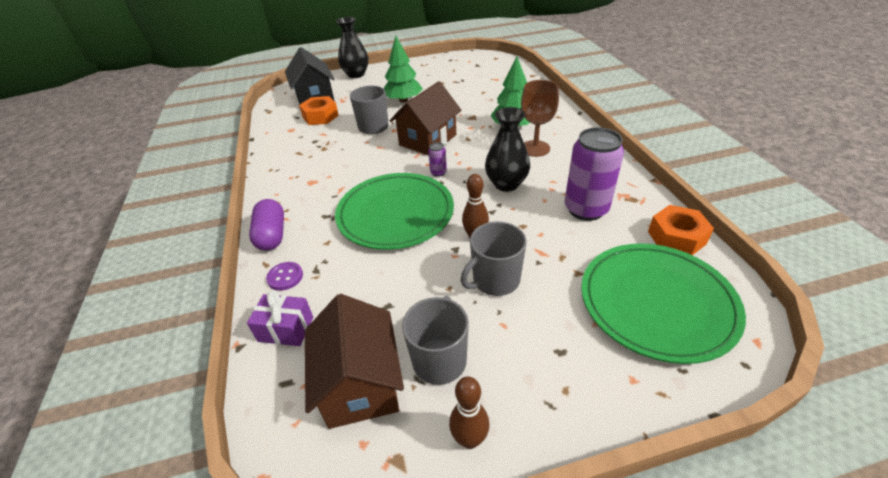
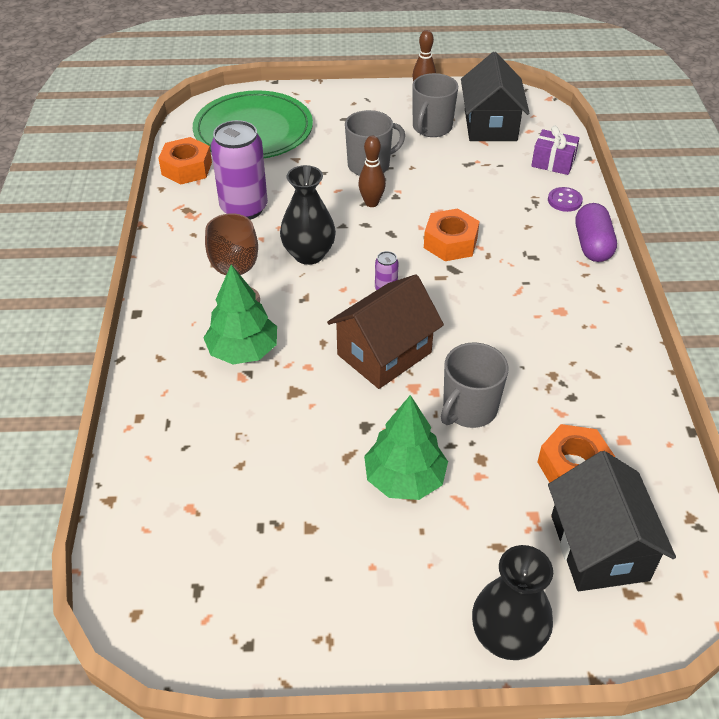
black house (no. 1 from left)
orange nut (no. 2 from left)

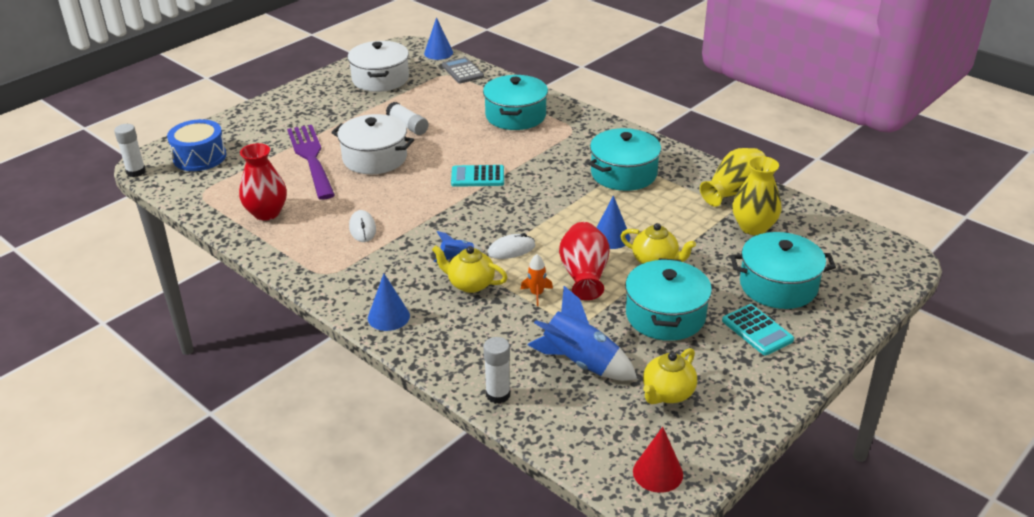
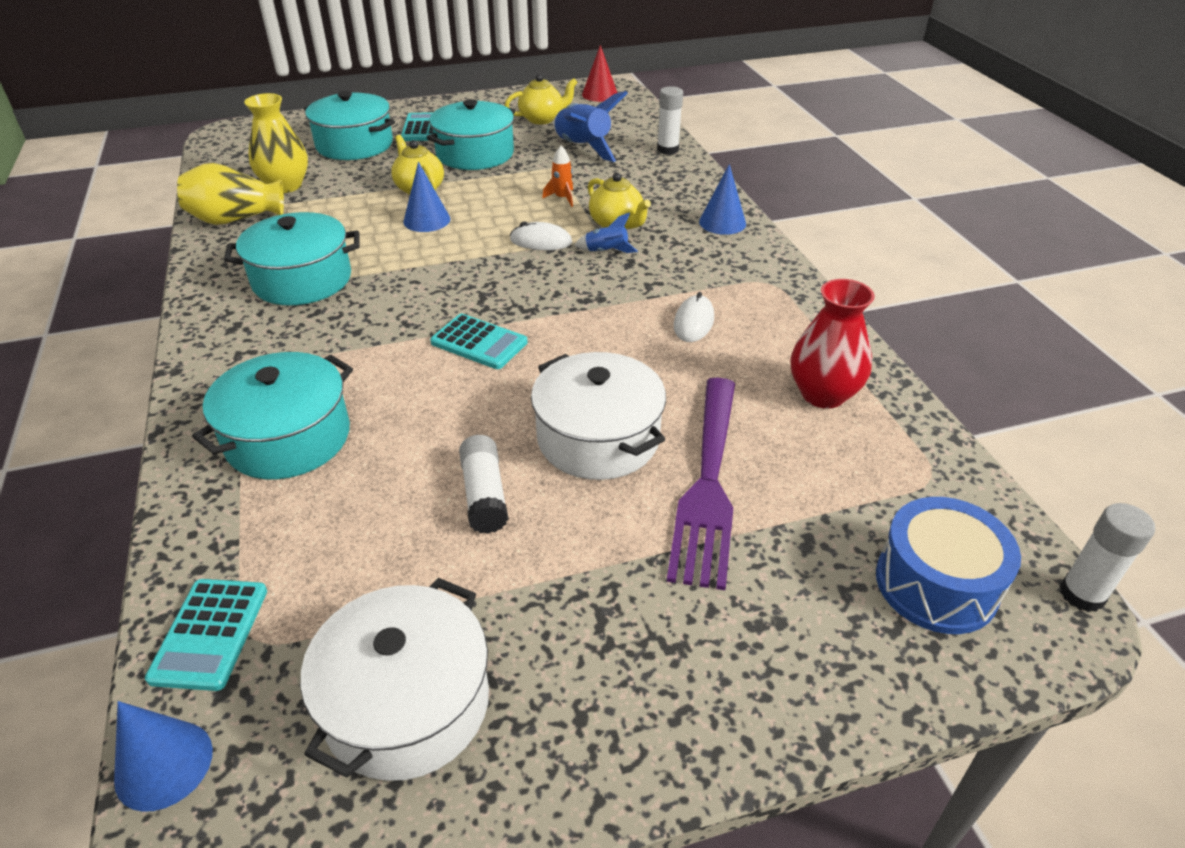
turquoise calculator (no. 1 from left)
red vase (no. 2 from left in the first image)

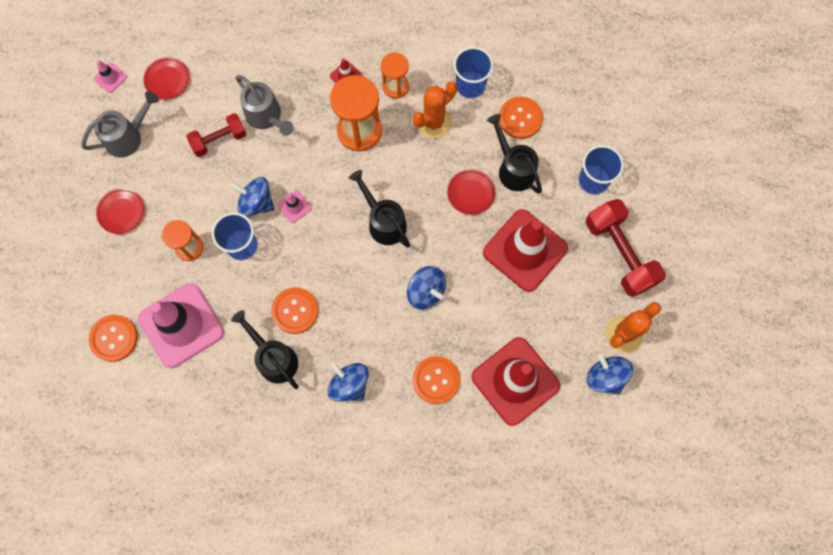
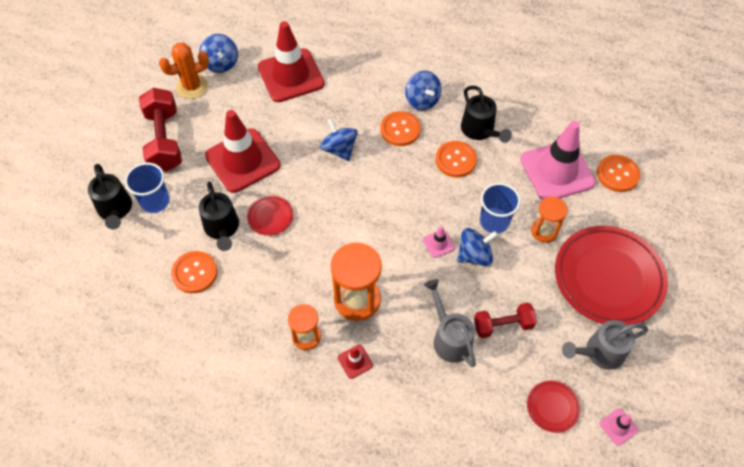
red plate (no. 3 from left)
blue spinning top (no. 4 from left)
black watering can (no. 1 from left)
orange cactus (no. 1 from left in the first image)
orange button (no. 2 from left)
blue cup (no. 2 from left in the first image)

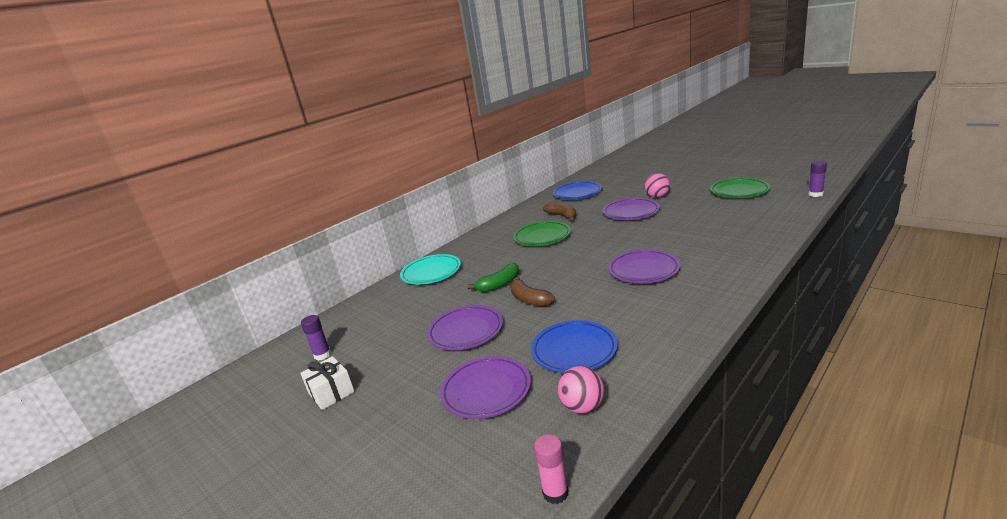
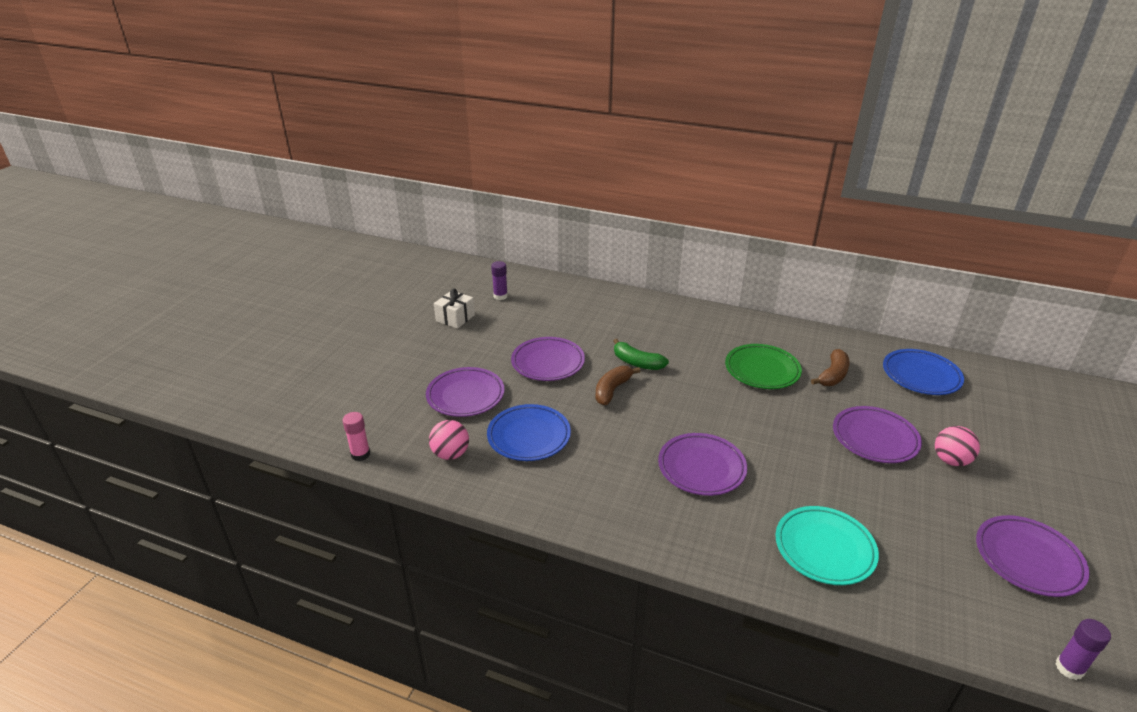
turquoise plate
purple plate (no. 5 from left)

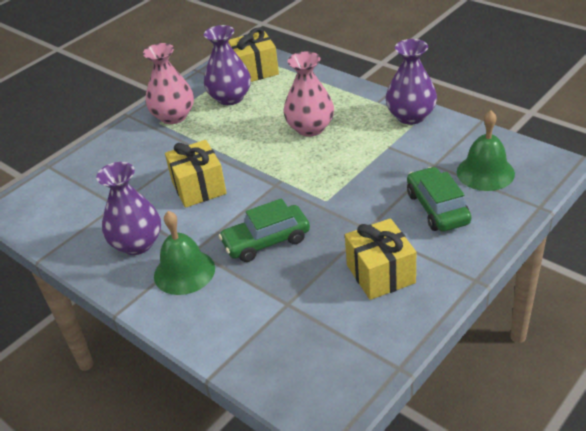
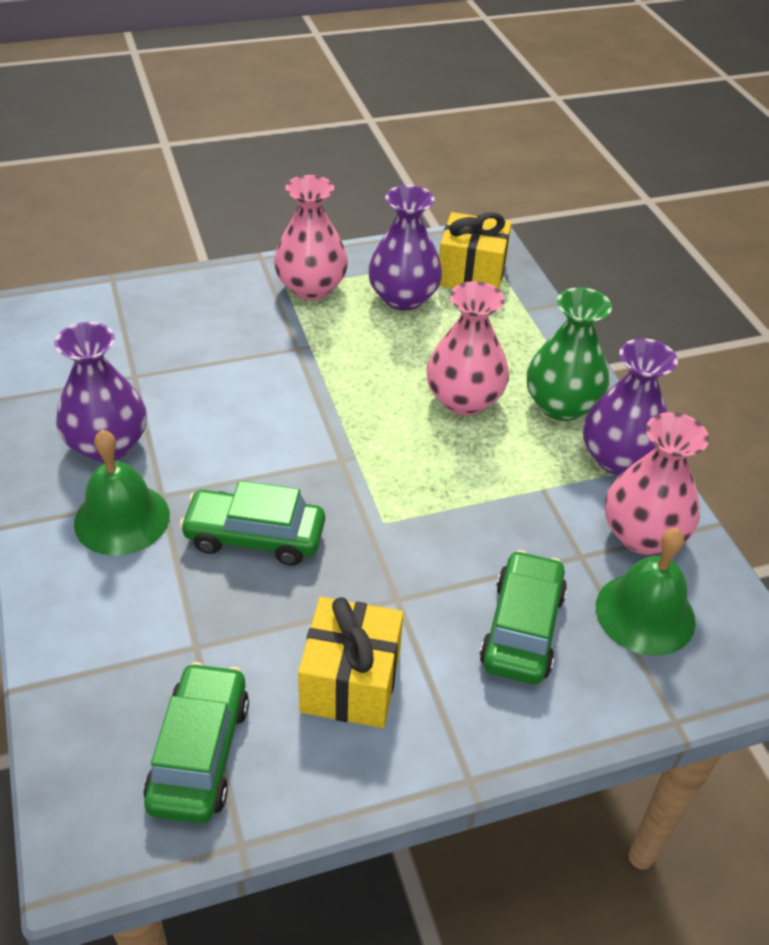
yellow gift (no. 1 from left in the first image)
green car (no. 1 from left)
green vase
pink vase (no. 3 from left)

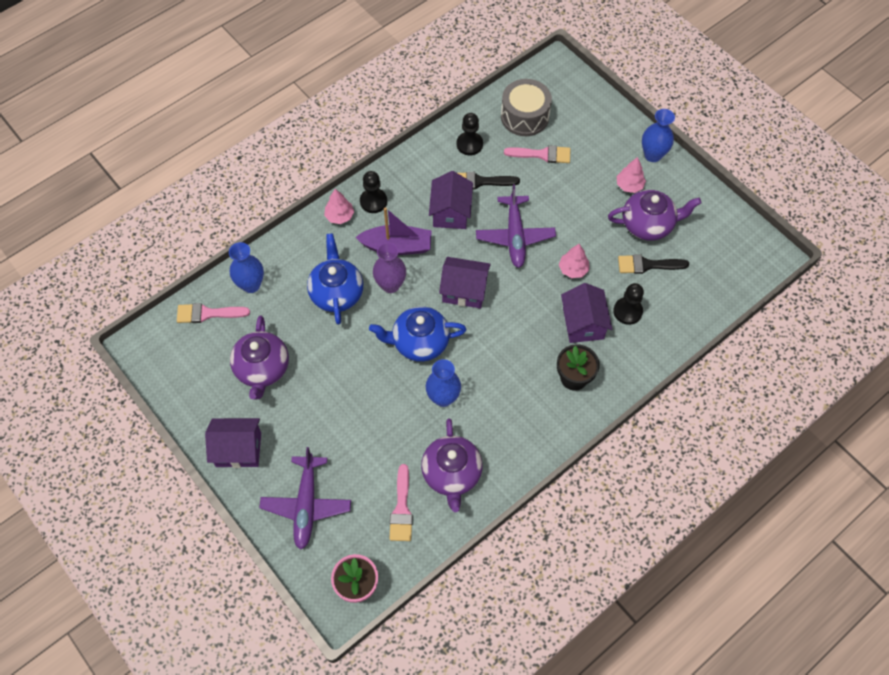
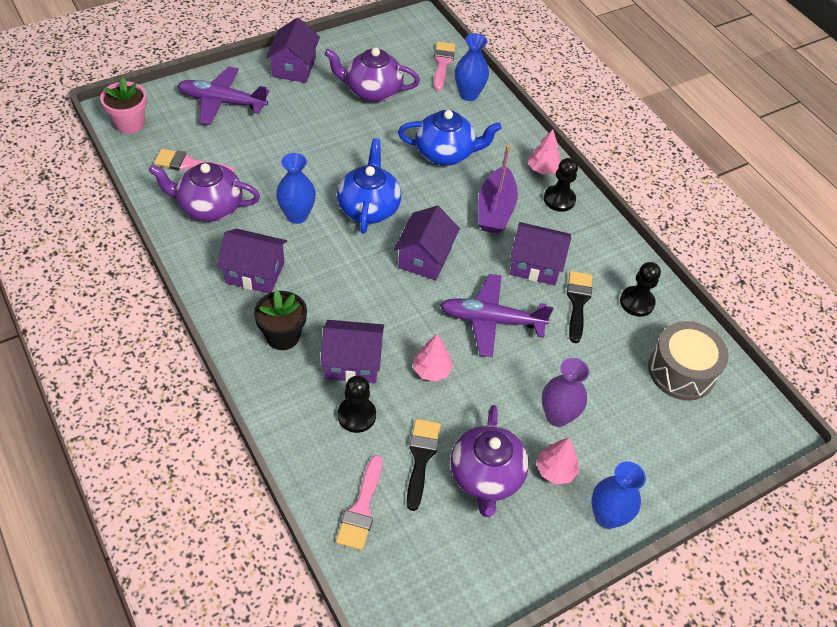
purple vase
pink brush (no. 2 from left)
purple house (no. 1 from left)

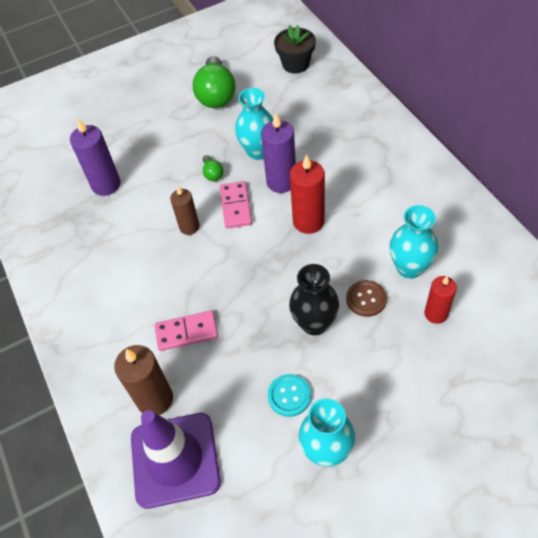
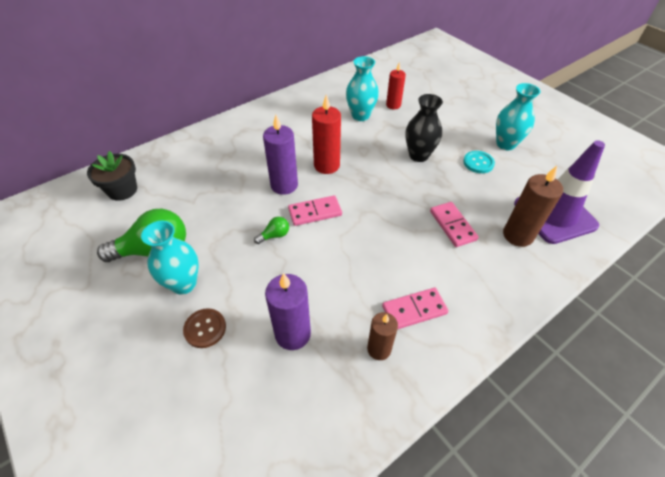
brown candle (no. 1 from left)
turquoise vase (no. 1 from left)
brown button
pink domino (no. 2 from left)

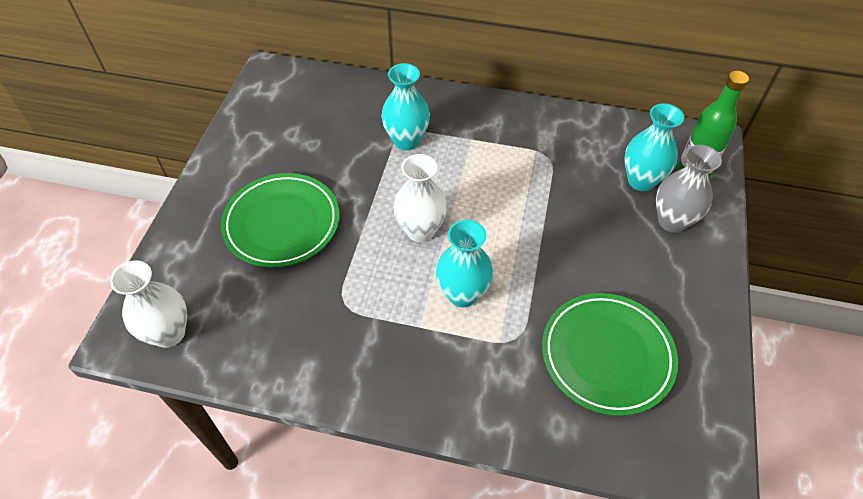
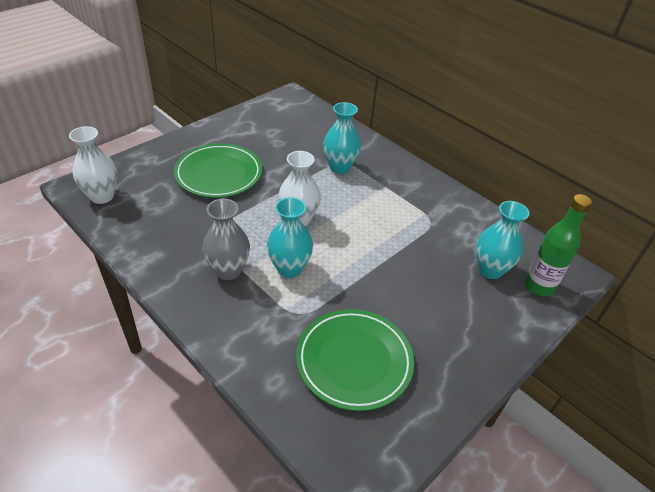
grey vase

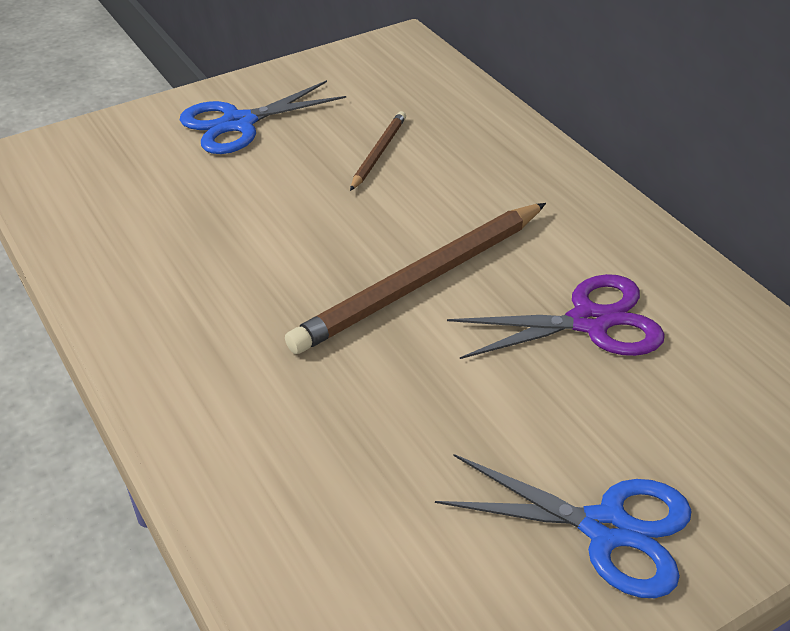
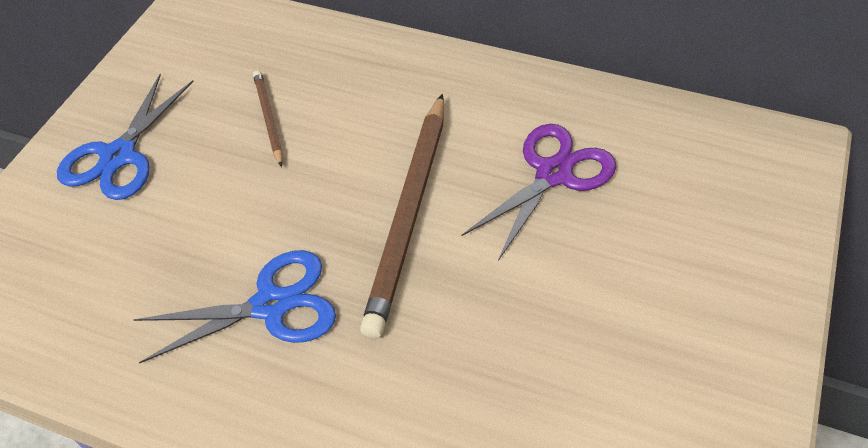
blue scissors (no. 2 from left)

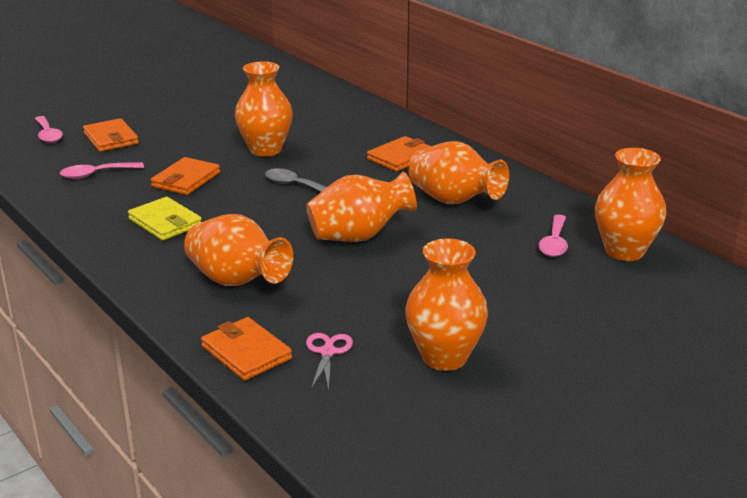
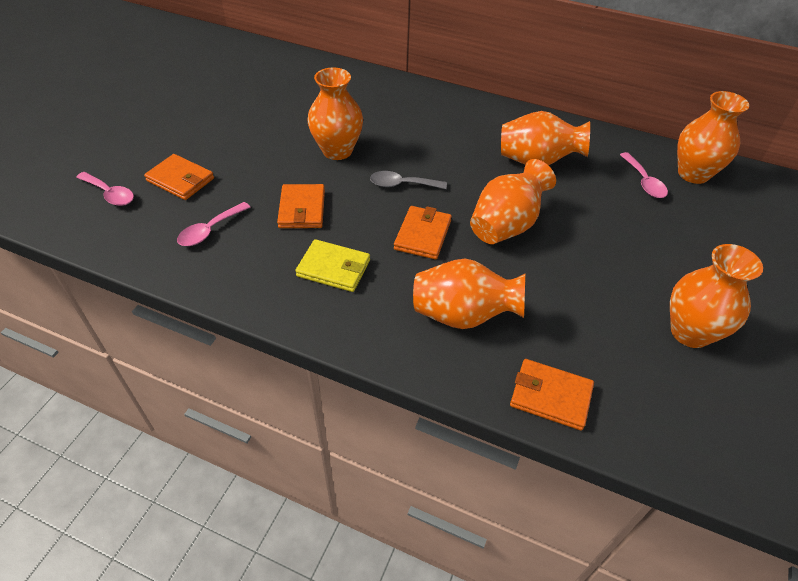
pink scissors
orange wallet (no. 3 from left)

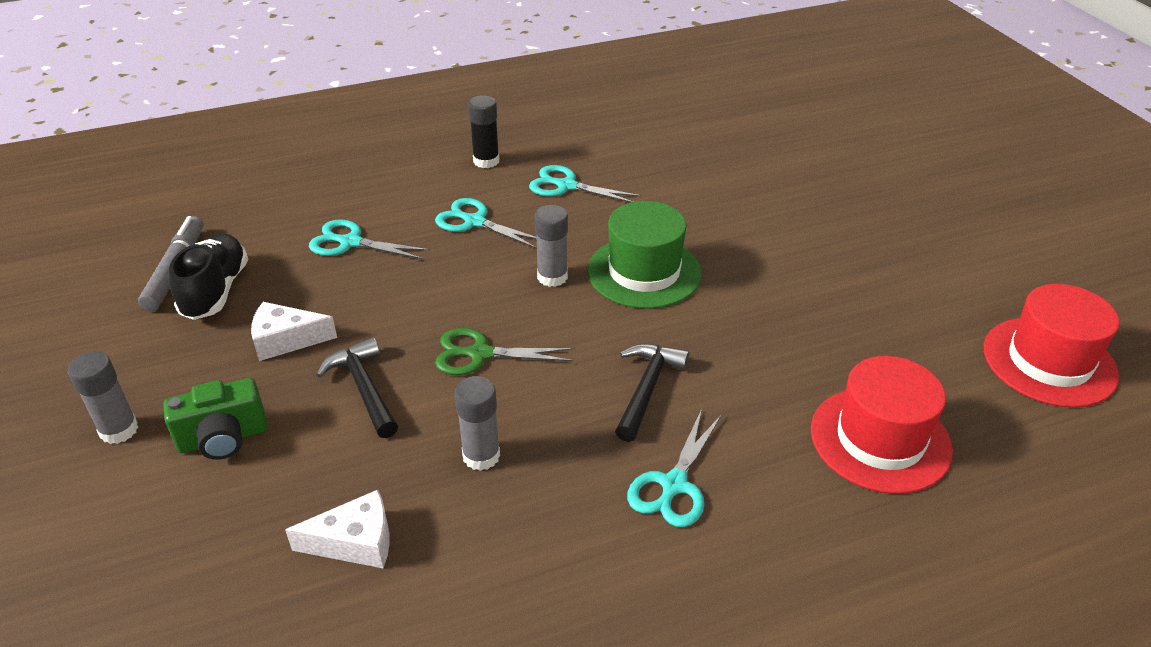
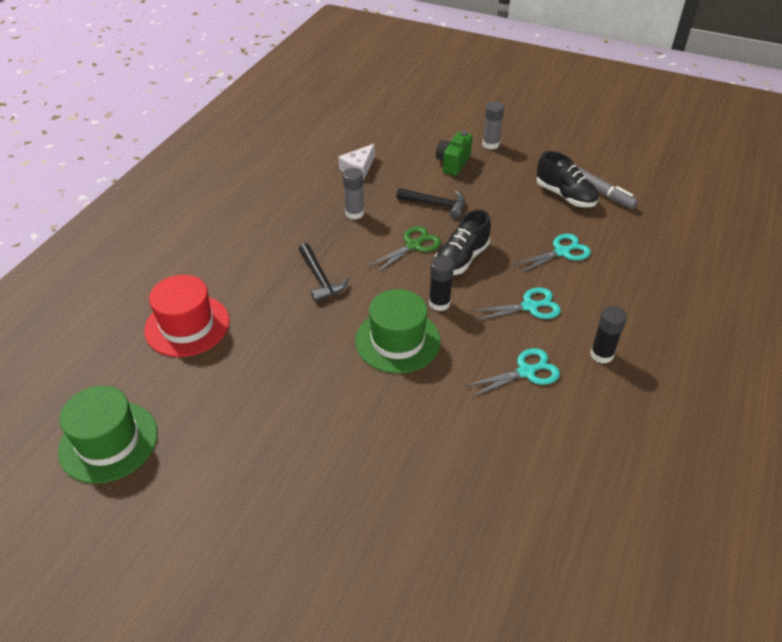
white cheese (no. 1 from left in the first image)
black glue stick (no. 1 from left)
turquoise scissors (no. 4 from left in the first image)
green hat (no. 1 from left)
black shoe (no. 1 from left)

